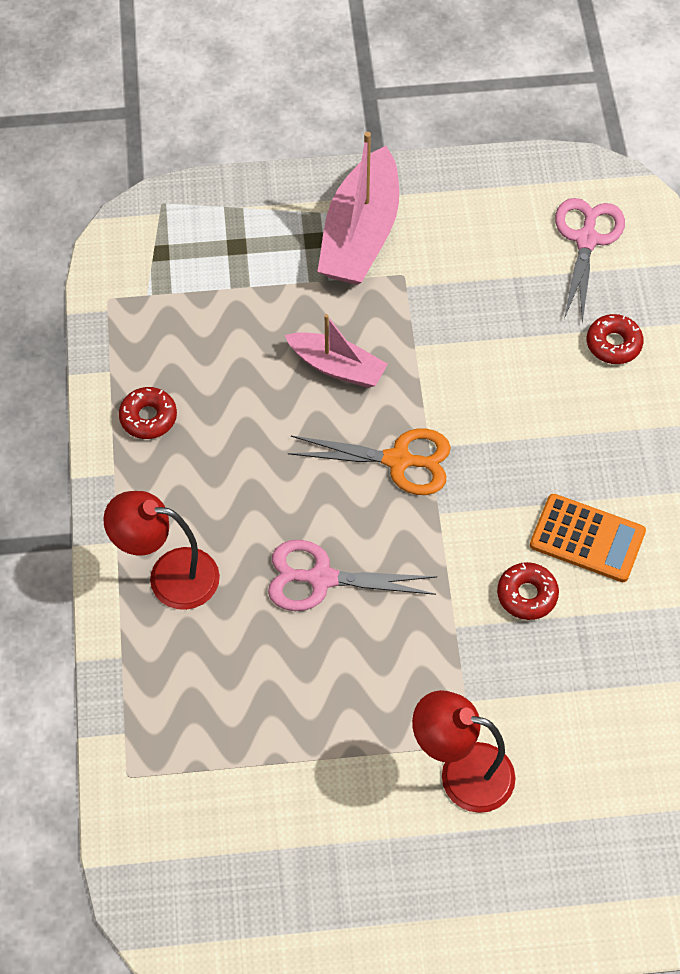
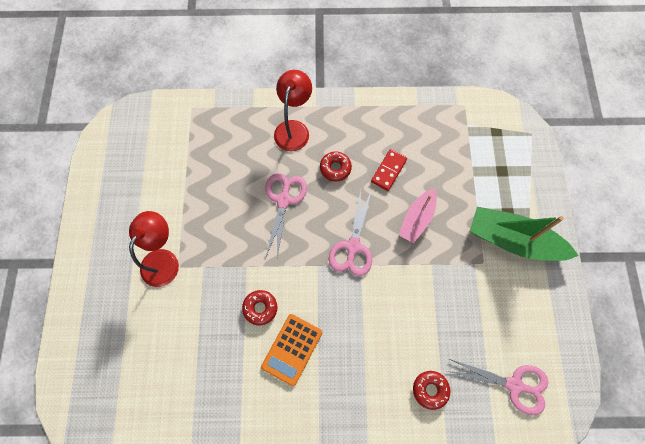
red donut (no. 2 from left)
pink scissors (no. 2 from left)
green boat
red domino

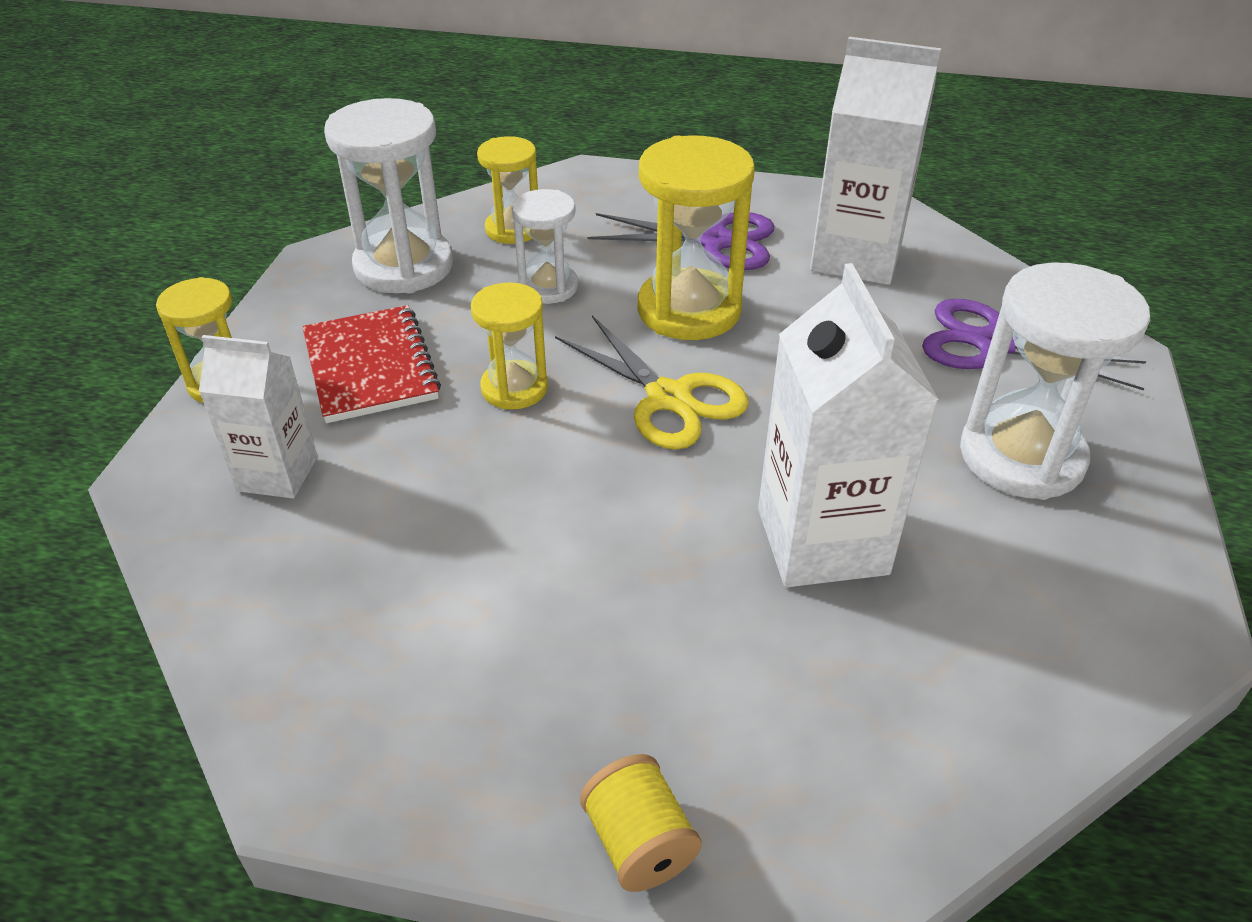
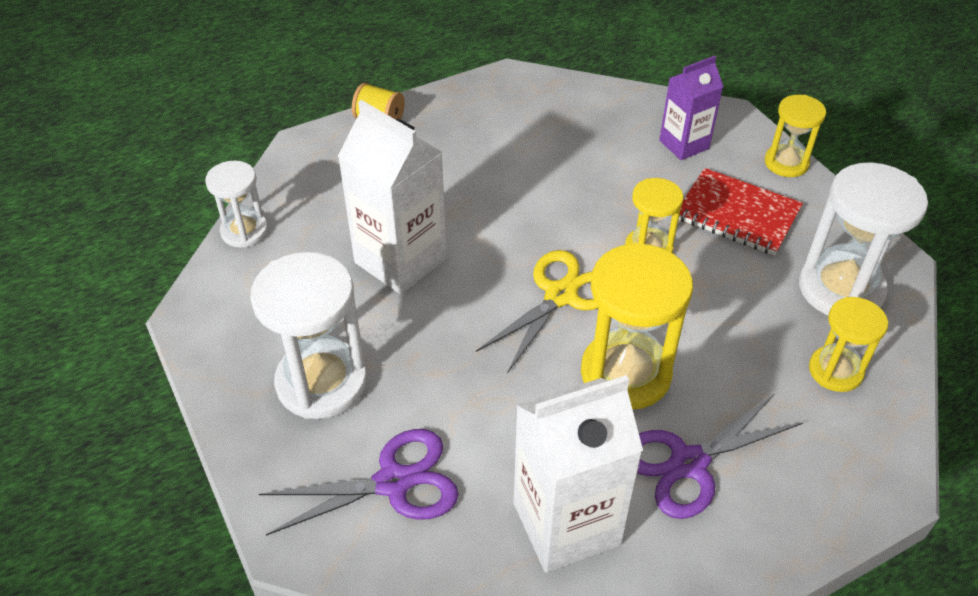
purple carton
white hourglass (no. 1 from left)
yellow scissors

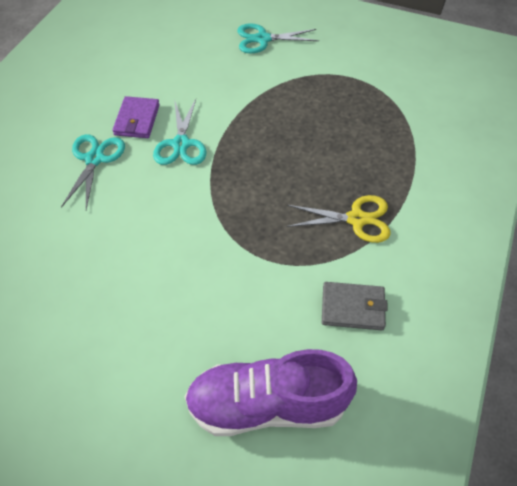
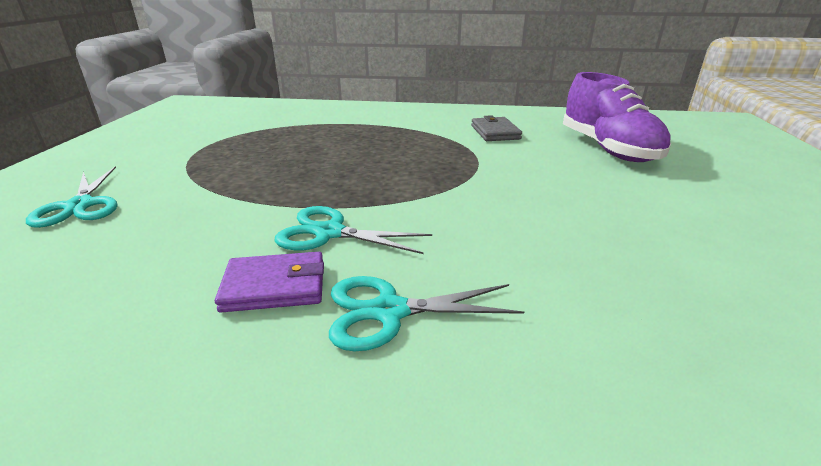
turquoise scissors (no. 2 from left)
yellow scissors

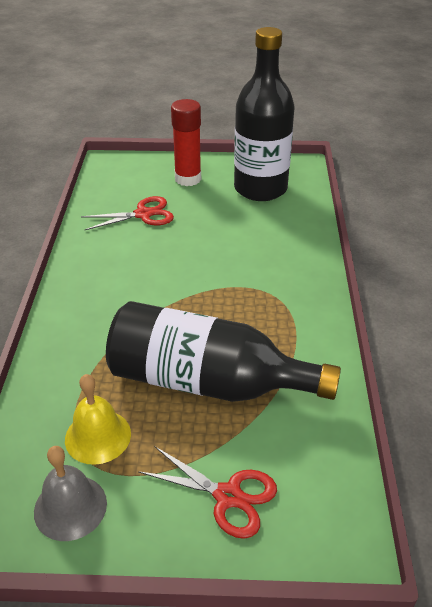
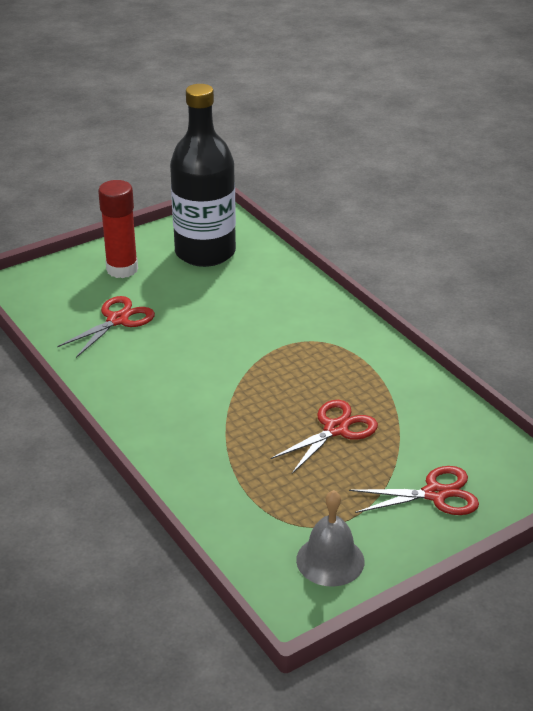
yellow bell
red scissors (no. 2 from left)

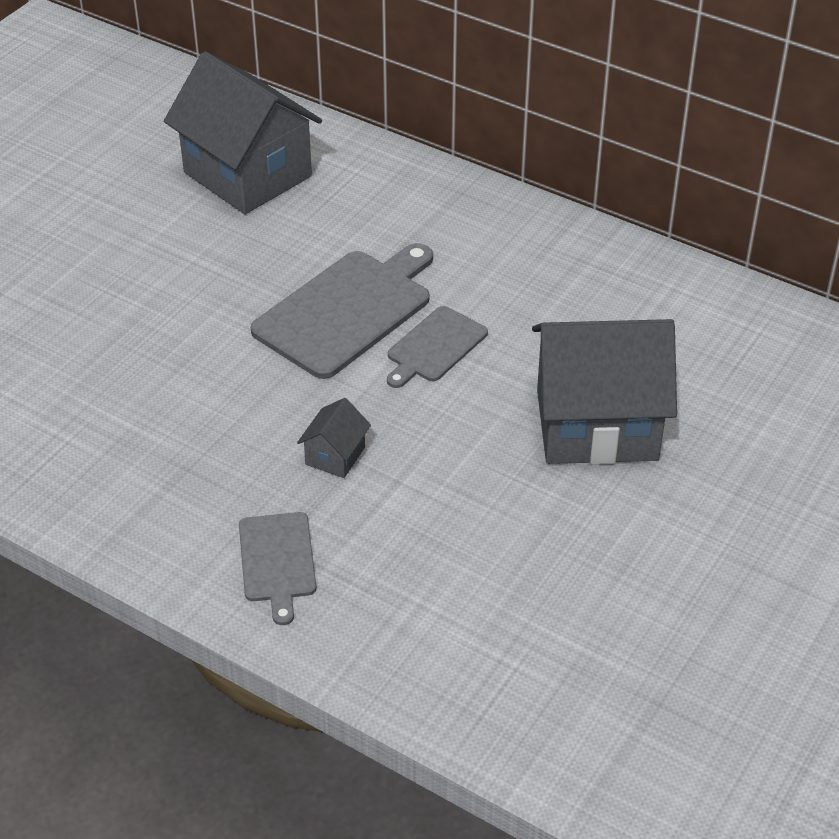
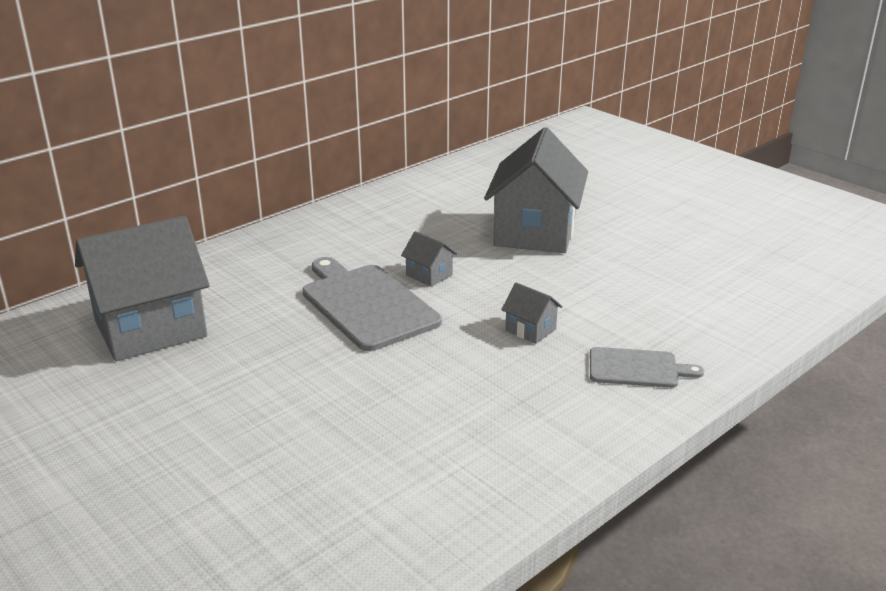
grey house (no. 2 from left)

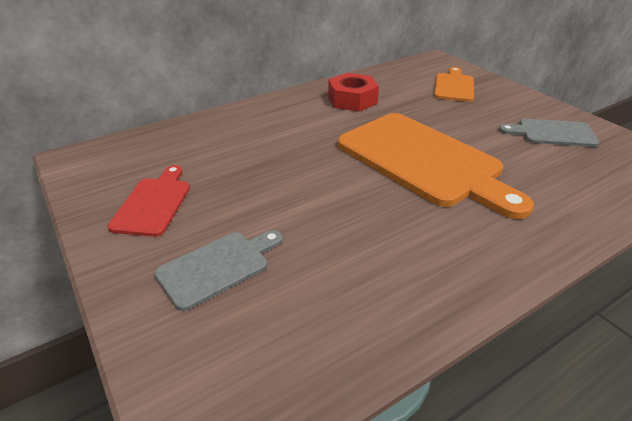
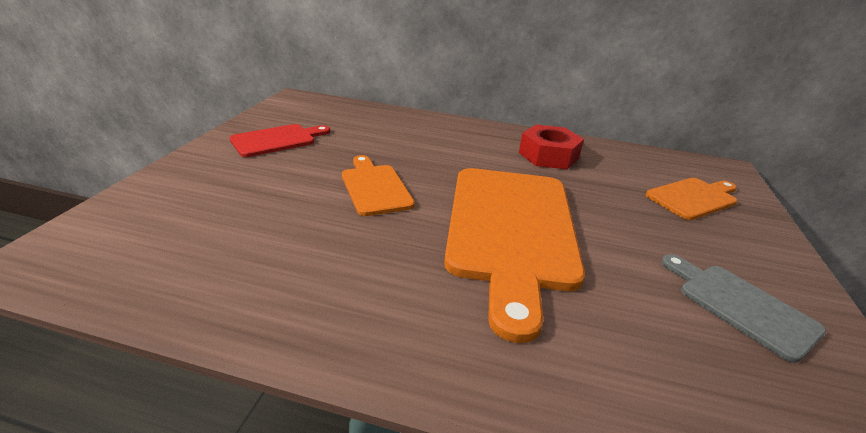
grey cutting board (no. 1 from left in the first image)
orange cutting board (no. 1 from left)

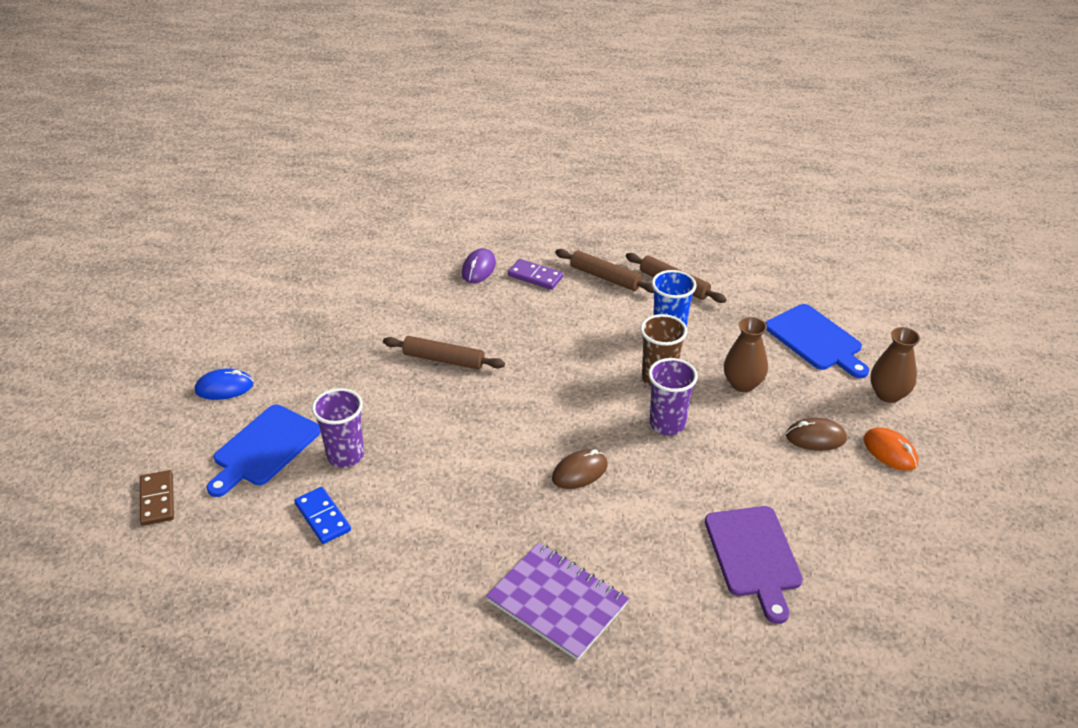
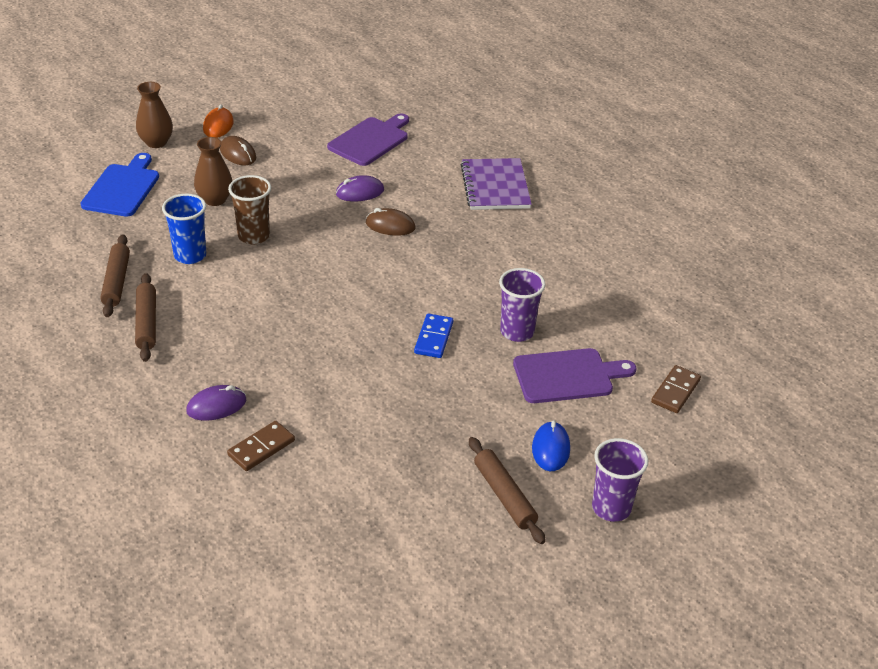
blue mouse
purple cutting board (no. 2 from left)
blue domino
brown rolling pin (no. 3 from left)
purple domino
purple cup (no. 2 from left)
brown domino (no. 1 from left)
purple mouse (no. 2 from left)

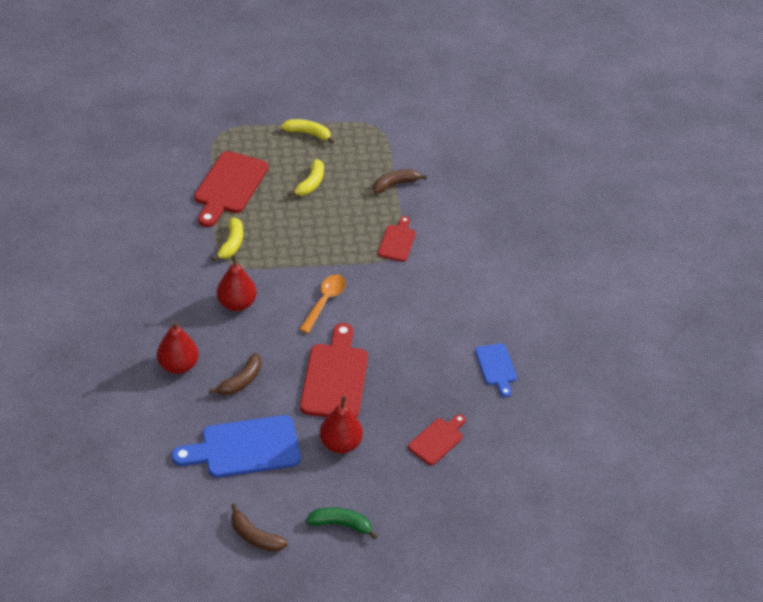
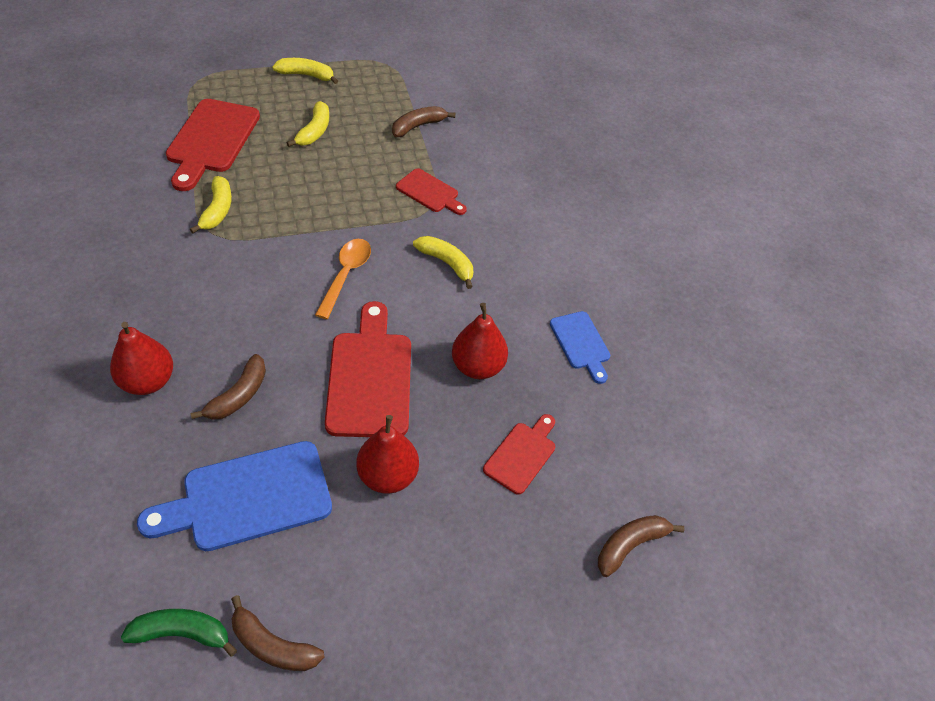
red pear (no. 3 from left)
green banana
red cutting board (no. 3 from left)
yellow banana (no. 4 from left)
brown banana (no. 4 from left)

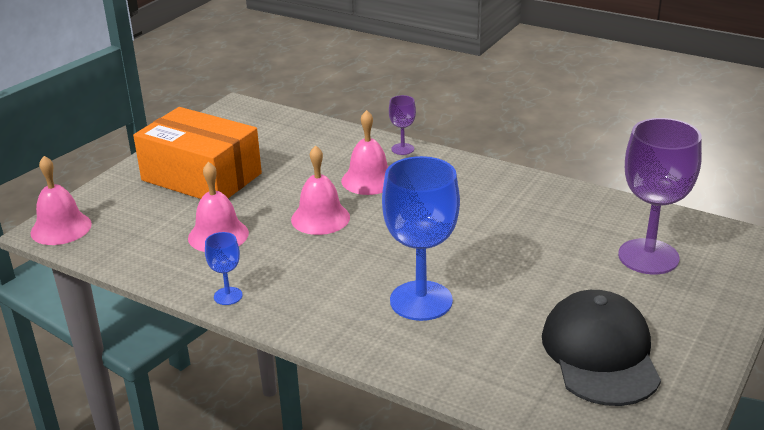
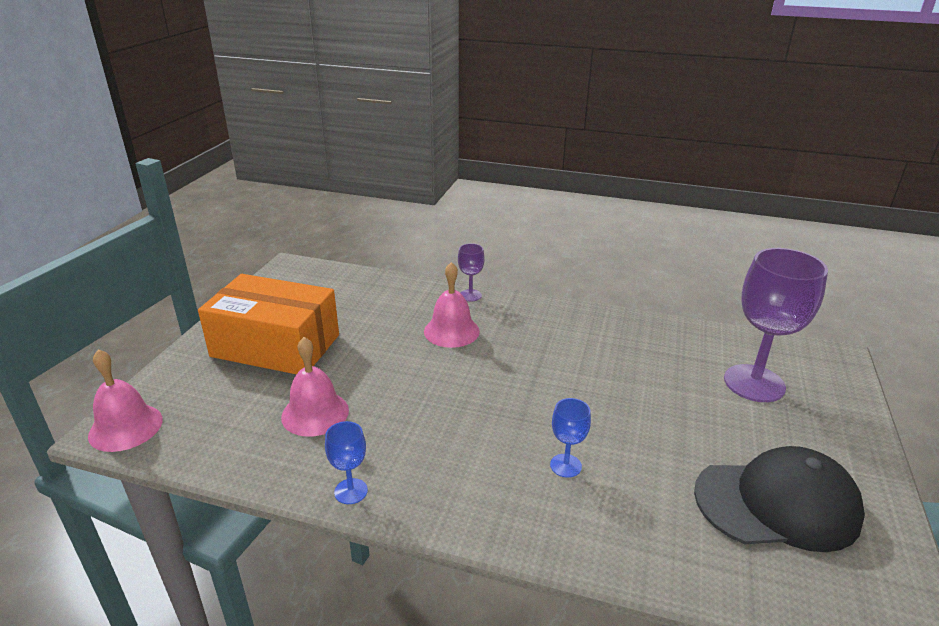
pink bell (no. 3 from left in the first image)
blue goblet (no. 2 from left)
black cap

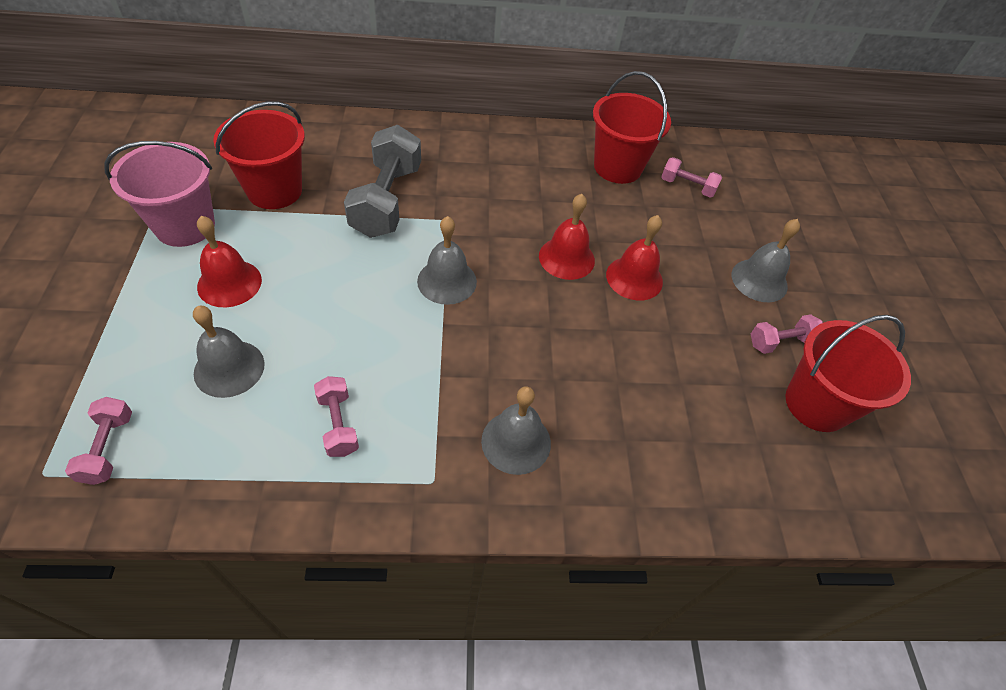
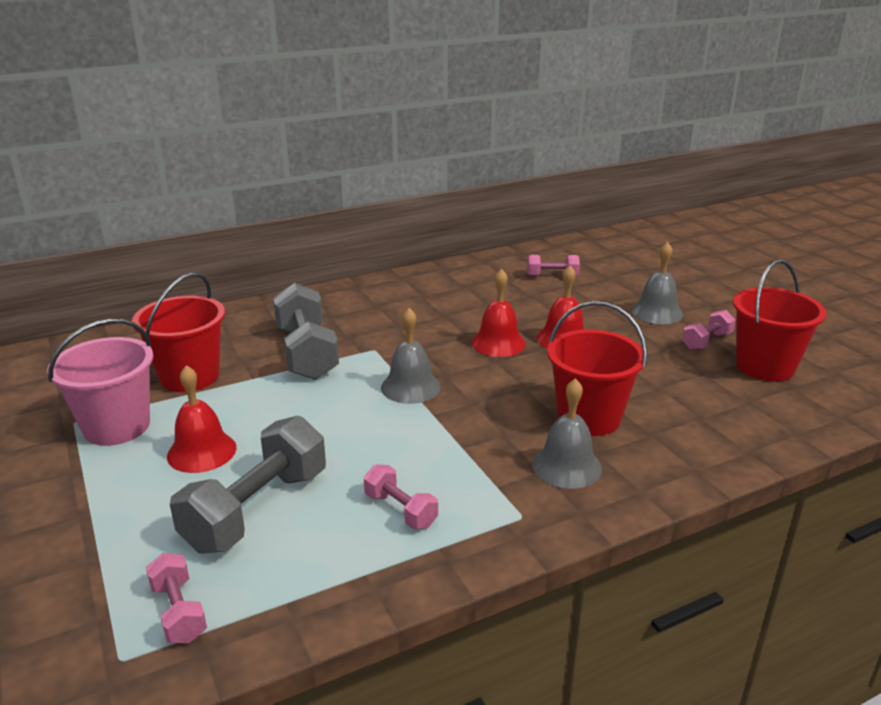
grey dumbbell (no. 1 from left)
red bucket (no. 2 from left)

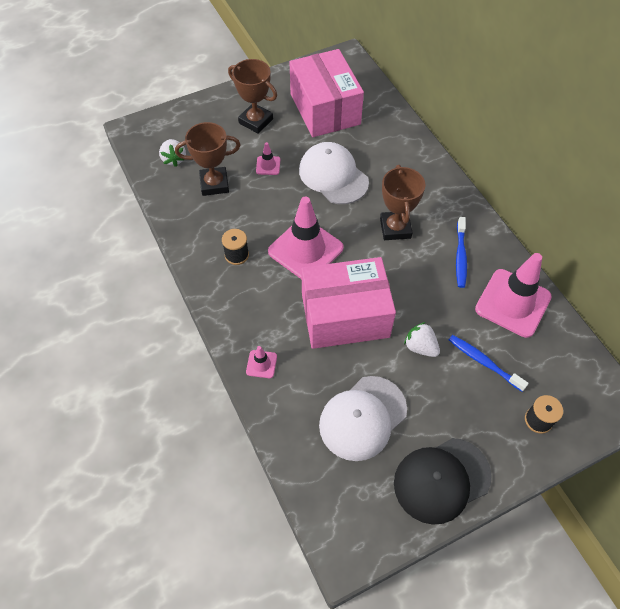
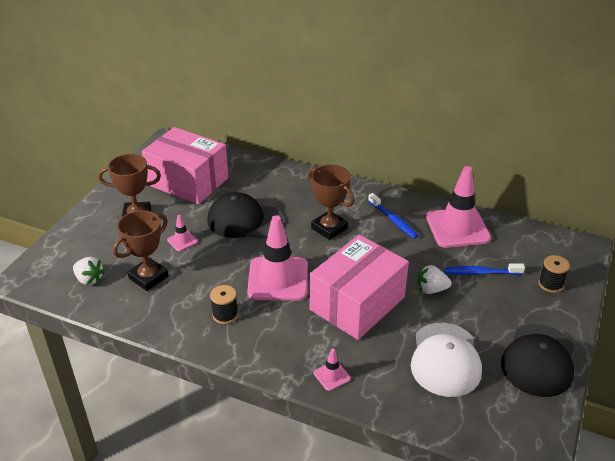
black cap (no. 1 from left)

